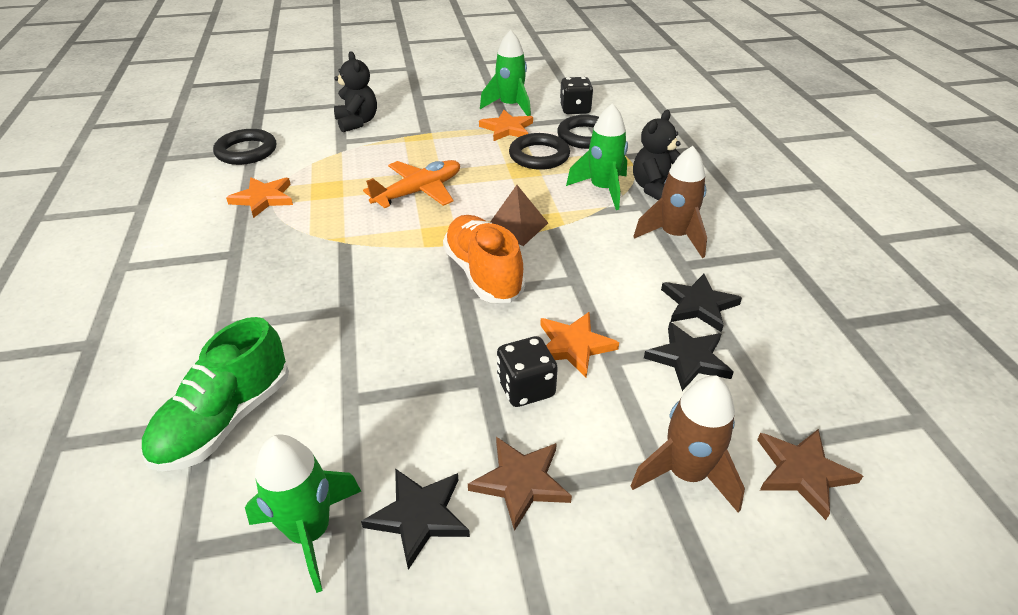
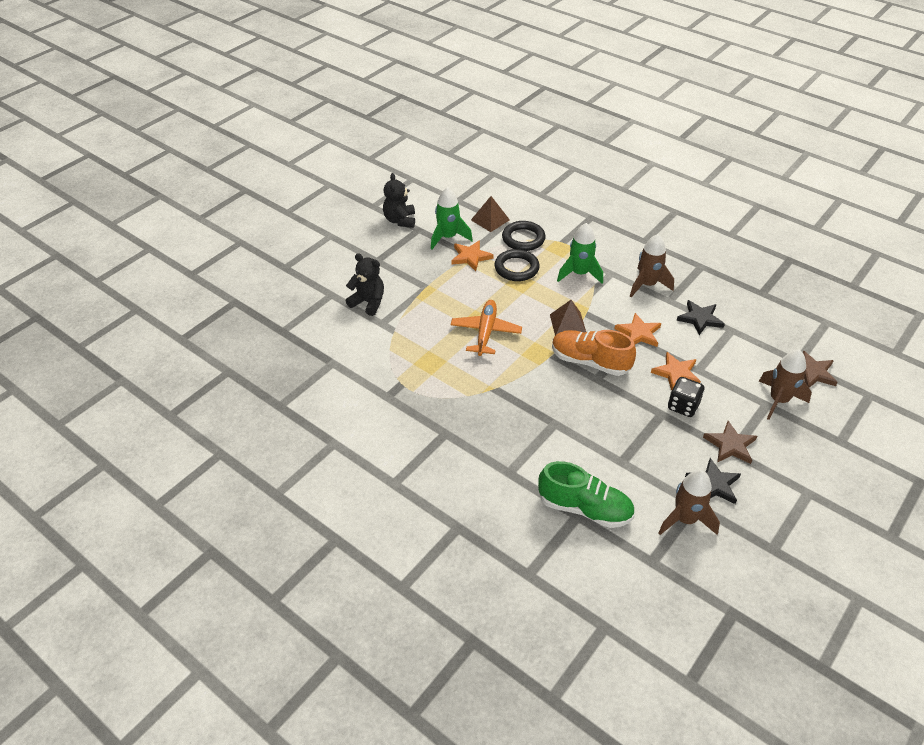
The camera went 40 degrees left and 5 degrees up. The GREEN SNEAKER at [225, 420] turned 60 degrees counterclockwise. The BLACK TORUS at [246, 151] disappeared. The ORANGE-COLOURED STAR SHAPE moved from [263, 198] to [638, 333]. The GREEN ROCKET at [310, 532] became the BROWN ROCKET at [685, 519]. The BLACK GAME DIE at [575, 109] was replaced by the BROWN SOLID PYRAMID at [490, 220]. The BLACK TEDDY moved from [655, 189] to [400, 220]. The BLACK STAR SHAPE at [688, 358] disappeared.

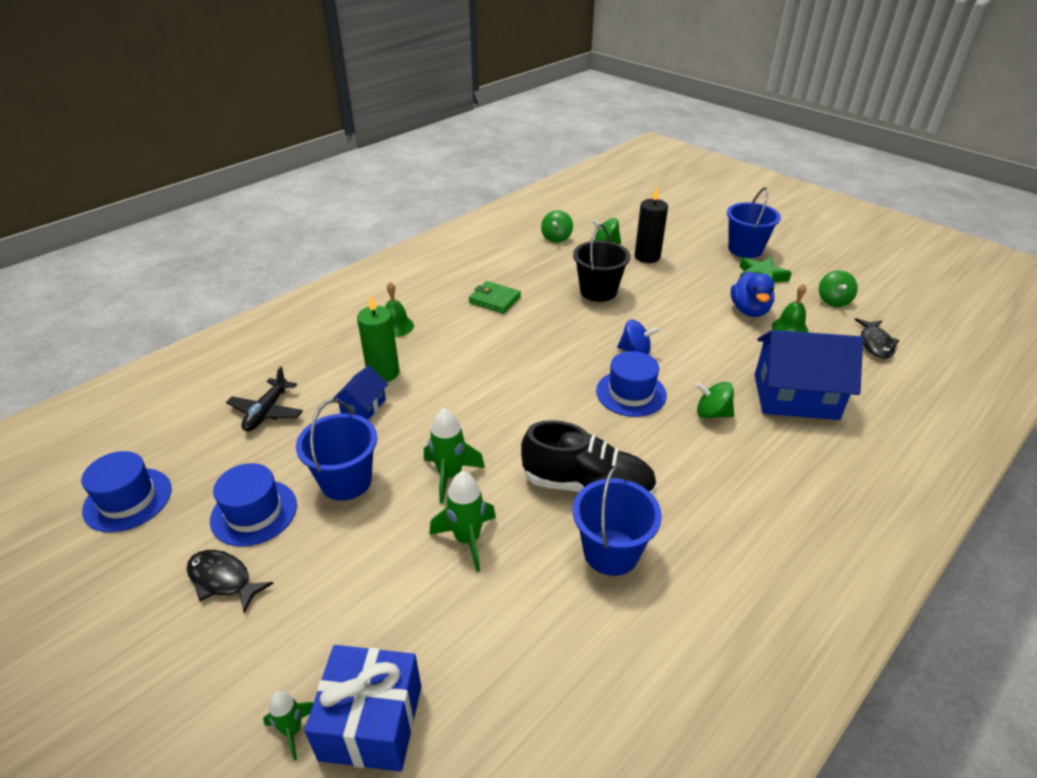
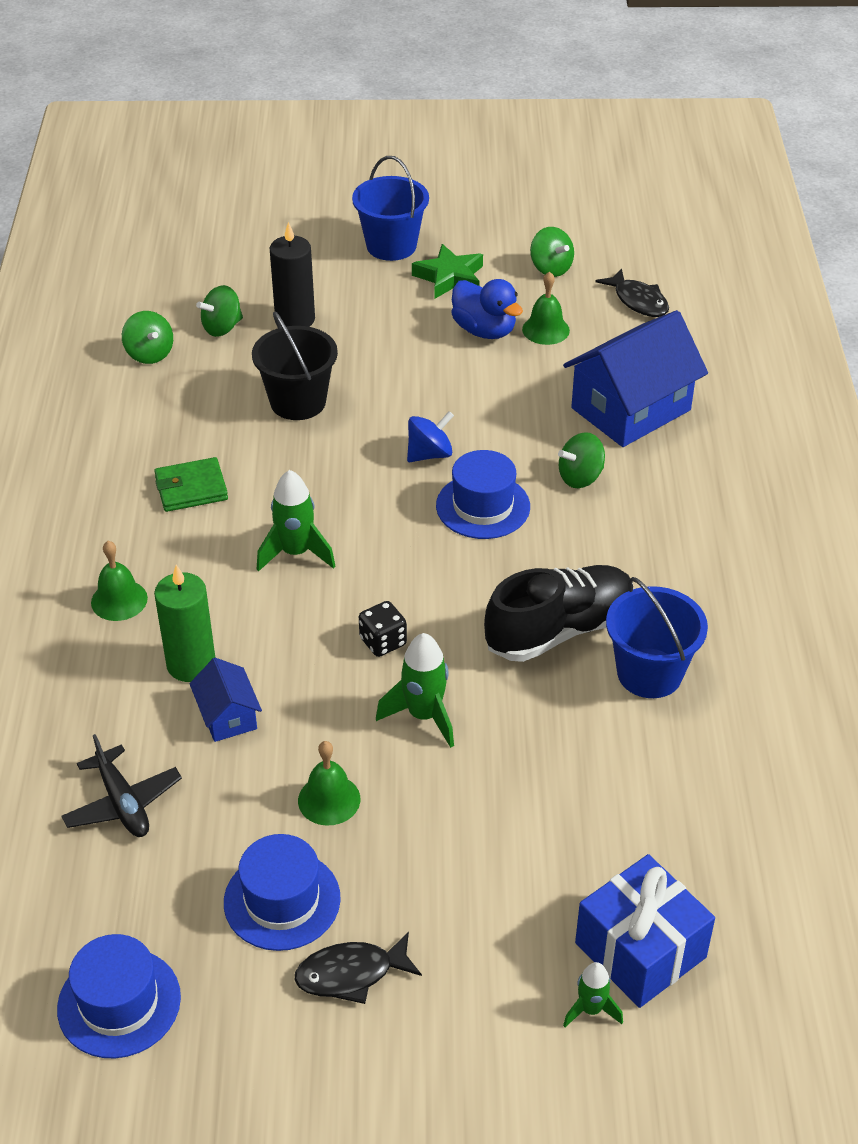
The camera went 45 degrees left and 5 degrees up. The BLUE PAIL at [346, 481] was replaced by the GREEN BELL at [329, 799]. The GREEN ROCKET moved from [467, 539] to [295, 553]. The BLACK GAME DIE at [383, 642] appeared.

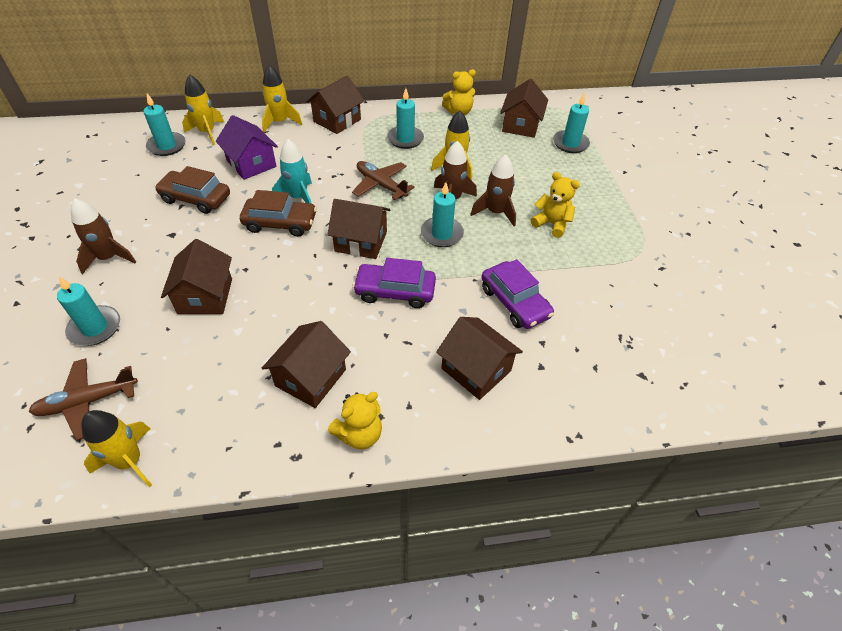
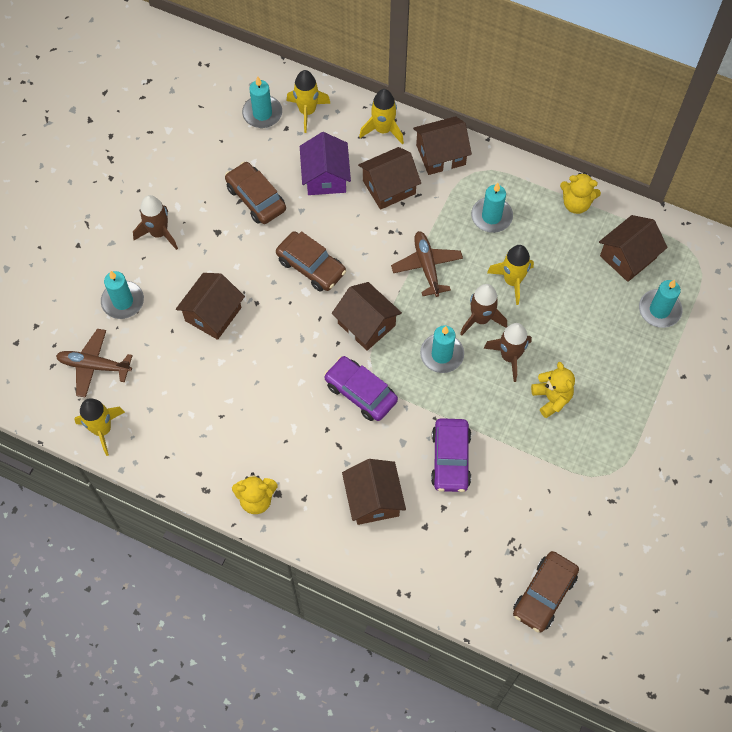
The camera went 35 degrees right and 15 degrees up. The BROWN HOUSE moved from [310, 377] to [389, 187]. The TURQUOISE ROCKET at [298, 198] disappeared. The BROWN TOY CAR at [544, 594] appeared.

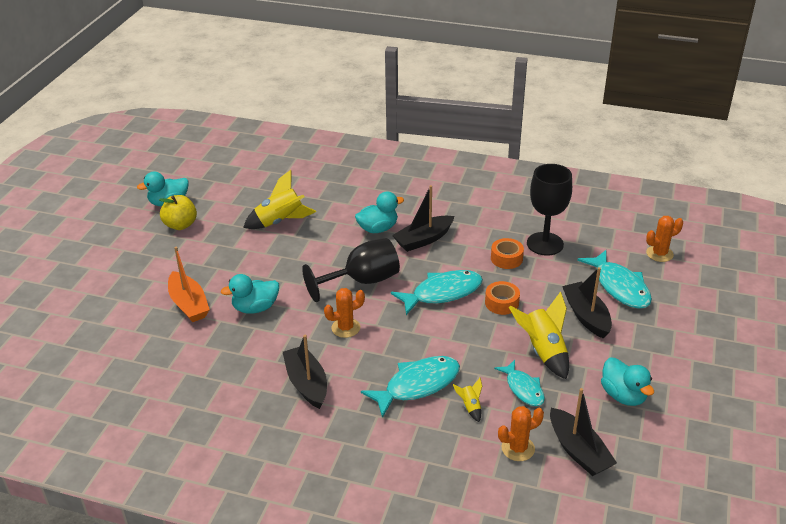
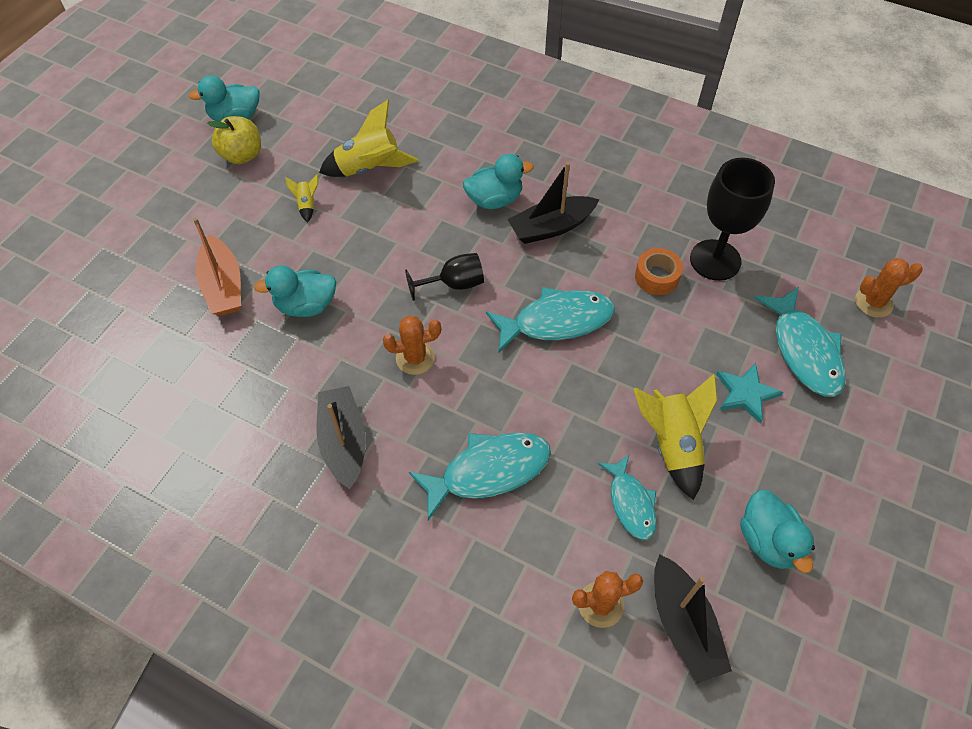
The camera went 10 degrees right and 20 degrees up. The BLACK WINE GLASS at [362, 281] changed to 0.61 times the size. The YELLOW ROCKET moved from [470, 407] to [307, 205]. The ORANGE-COLOURED STICKY TAPE at [501, 303] disappeared. The BLACK BOAT at [586, 316] was replaced by the TURQUOISE STAR SHAPE at [746, 393].

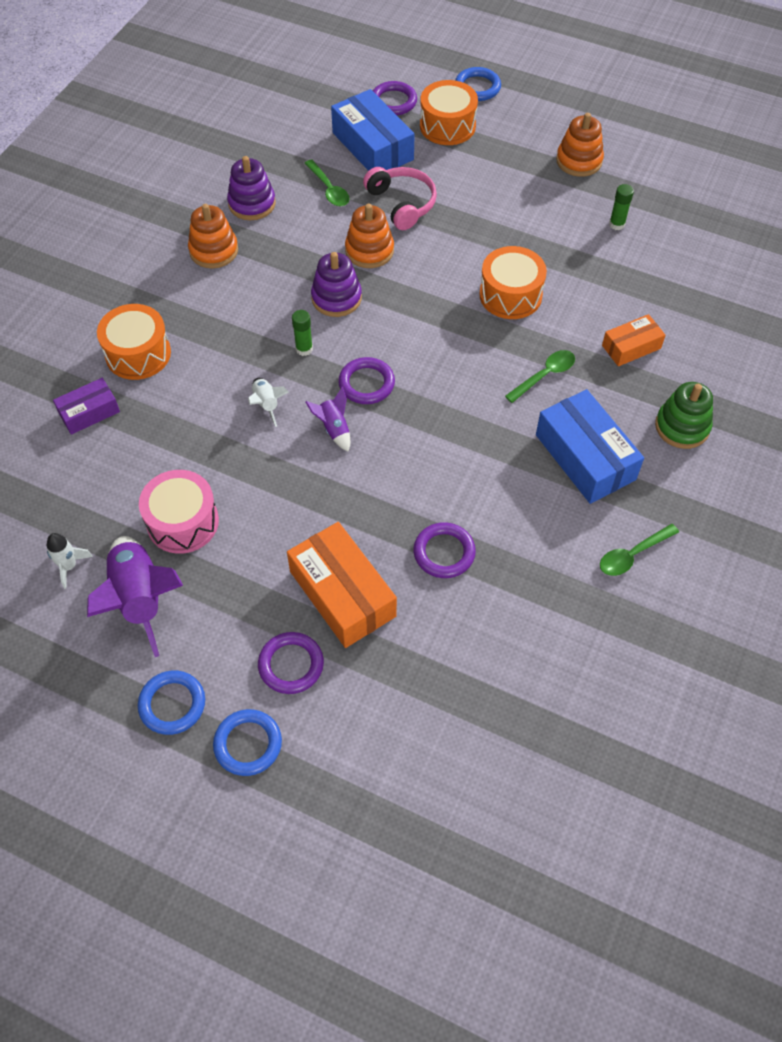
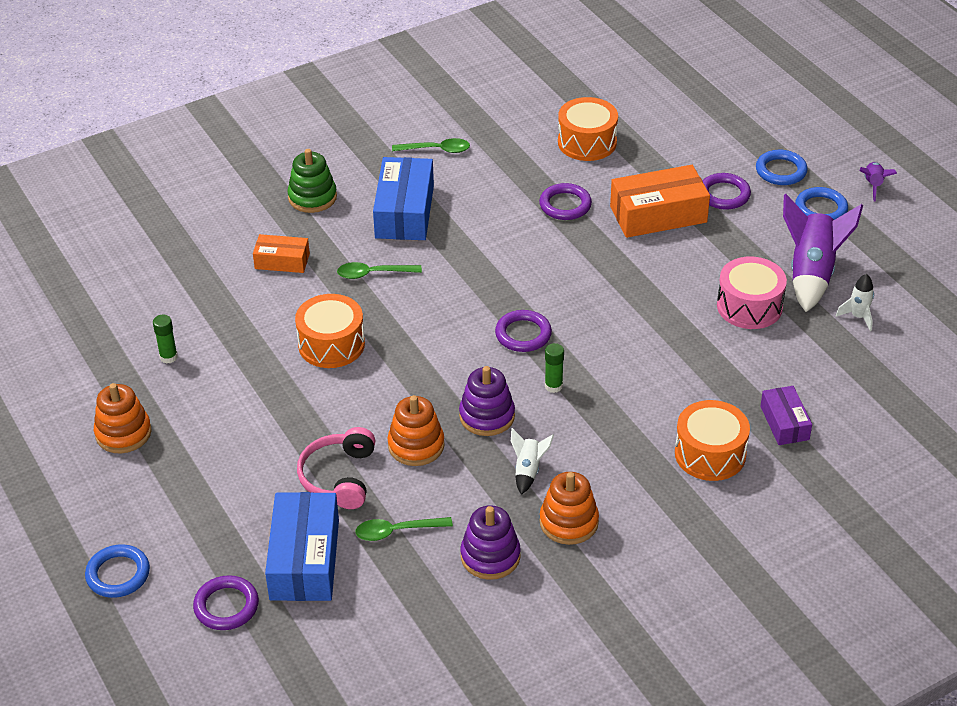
The camera went 145 degrees left and 15 degrees down. The VIOLET PARCEL at [89, 412] turned 75 degrees clockwise. The WHITE ROCKET moved from [266, 404] to [528, 471]. The ORANGE-COLOURED PARCEL at [342, 594] turned 75 degrees clockwise. The GREEN TABLESPOON at [329, 189] turned 105 degrees counterclockwise. The VIOLET ROCKET moved from [334, 429] to [873, 185]. The ORANGE-COLOURED SNARE DRUM moved from [447, 126] to [587, 142].

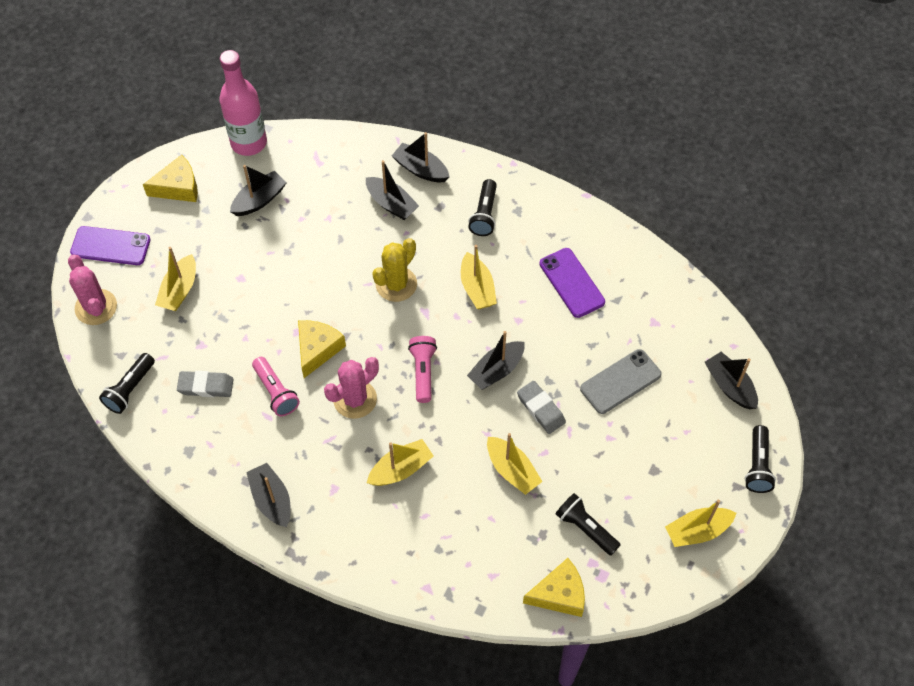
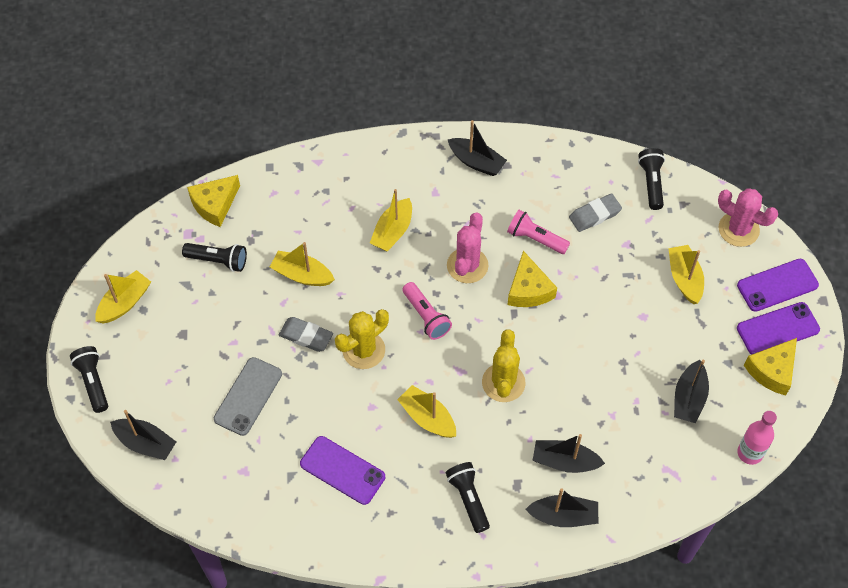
The camera went 150 degrees right and 0 degrees up. The ROSY FLASK at [249, 143] changed to 0.63 times the size. The BLACK BOAT at [496, 370] was replaced by the YELLOW SAGUARO CACTUS at [363, 350]. The VIOLET PHONE at [778, 329] appeared.

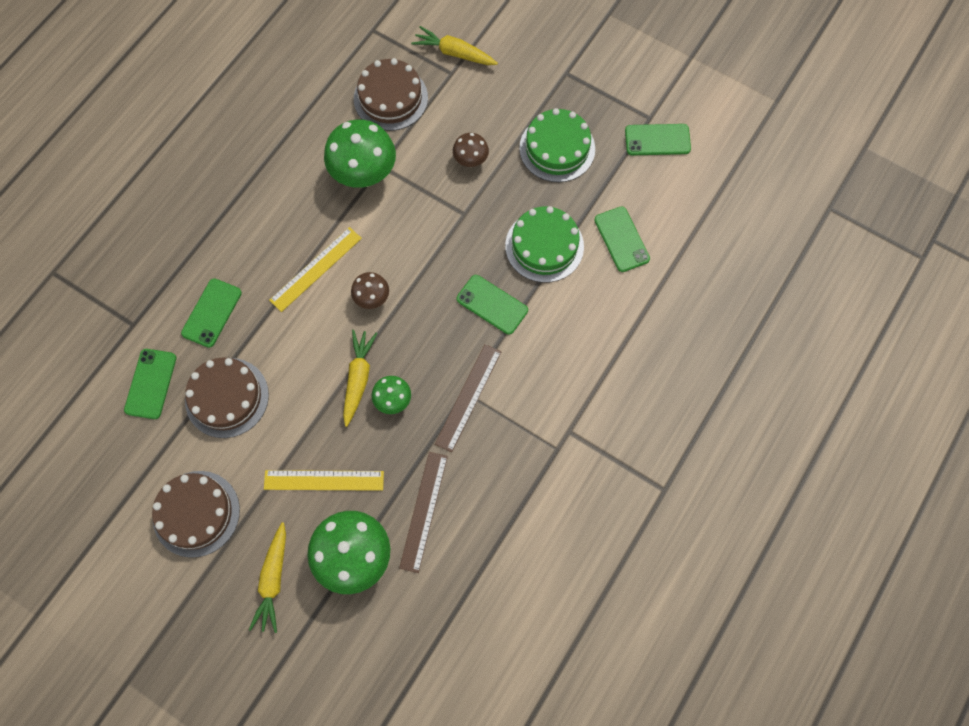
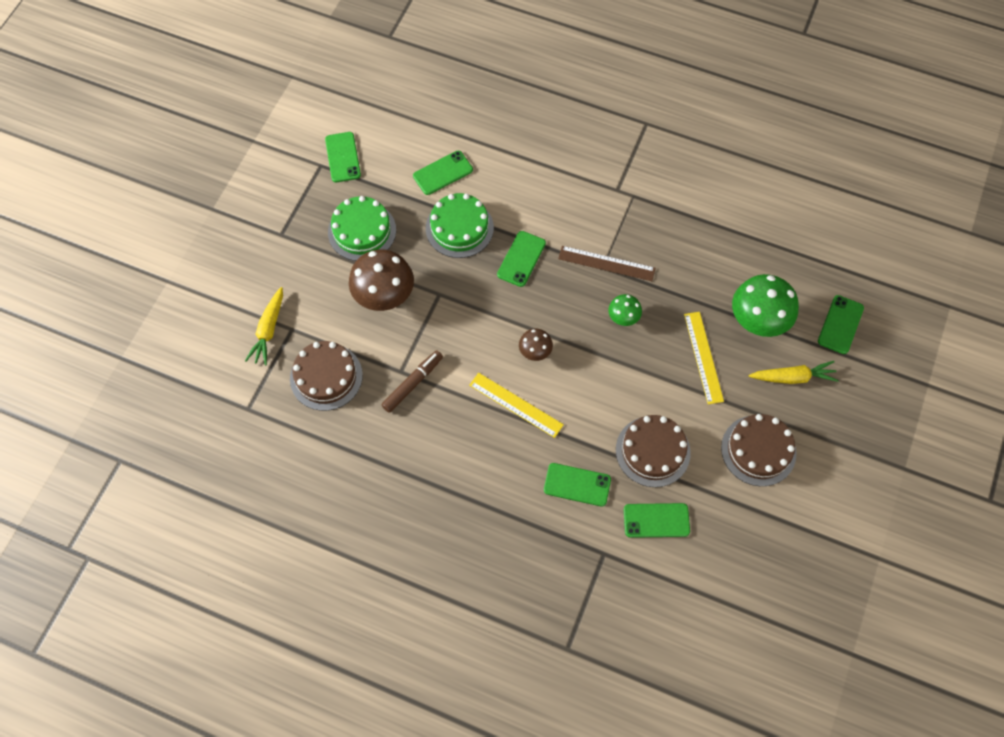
The camera went 100 degrees left and 5 degrees down. The GREEN MUSHROOM at [364, 175] was replaced by the BROWN MARKER PEN at [412, 383]. The YELLOW TOY CARROT at [358, 378] disappeared. The BROWN STRAIGHTEDGE at [424, 511] disappeared. The BROWN MUSHROOM at [470, 161] changed to 1.93 times the size. The GREEN PHONE at [840, 324] appeared.

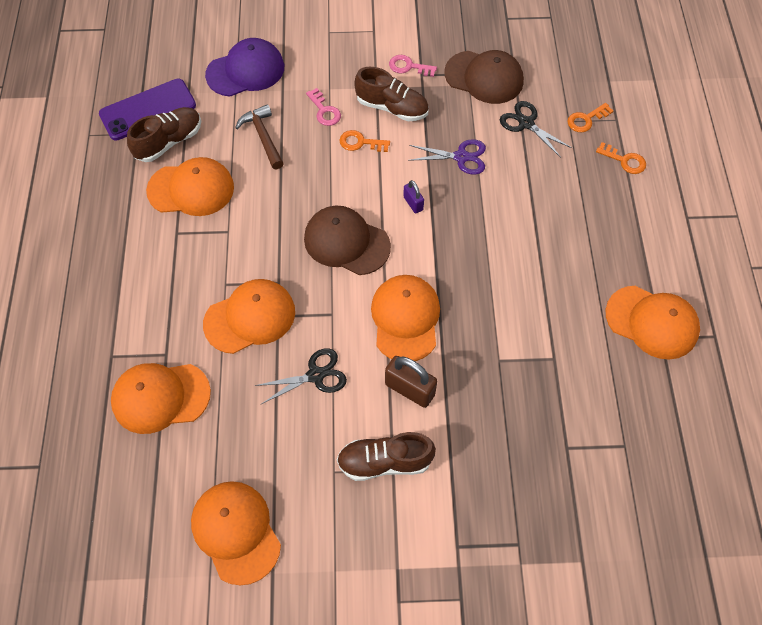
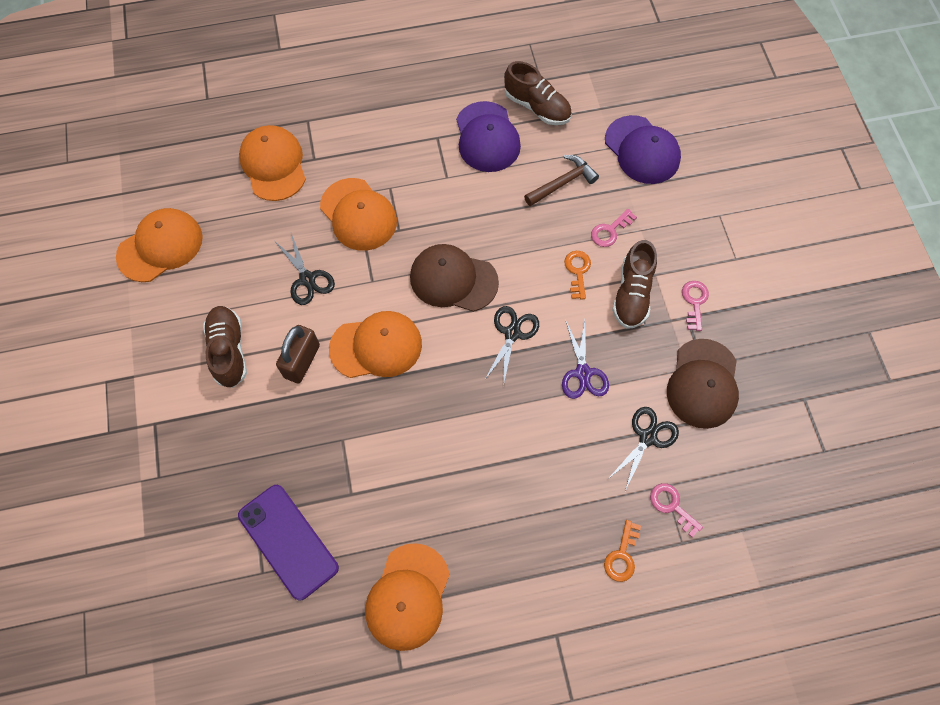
The camera went 80 degrees right and 5 degrees up. The VIOLET PHONE moved from [148, 110] to [288, 541]. The ORANGE-COLOURED CAP at [191, 189] became the VIOLET CAP at [487, 137]. The BROWN CAP at [346, 242] turned 90 degrees counterclockwise. The VIOLET LOCK at [413, 203] was replaced by the BLACK PAIR OF SCISSORS at [512, 333]. The ORANGE-COLOURED LATCHKEY at [586, 120] became the ROSY LATCHKEY at [672, 506].

